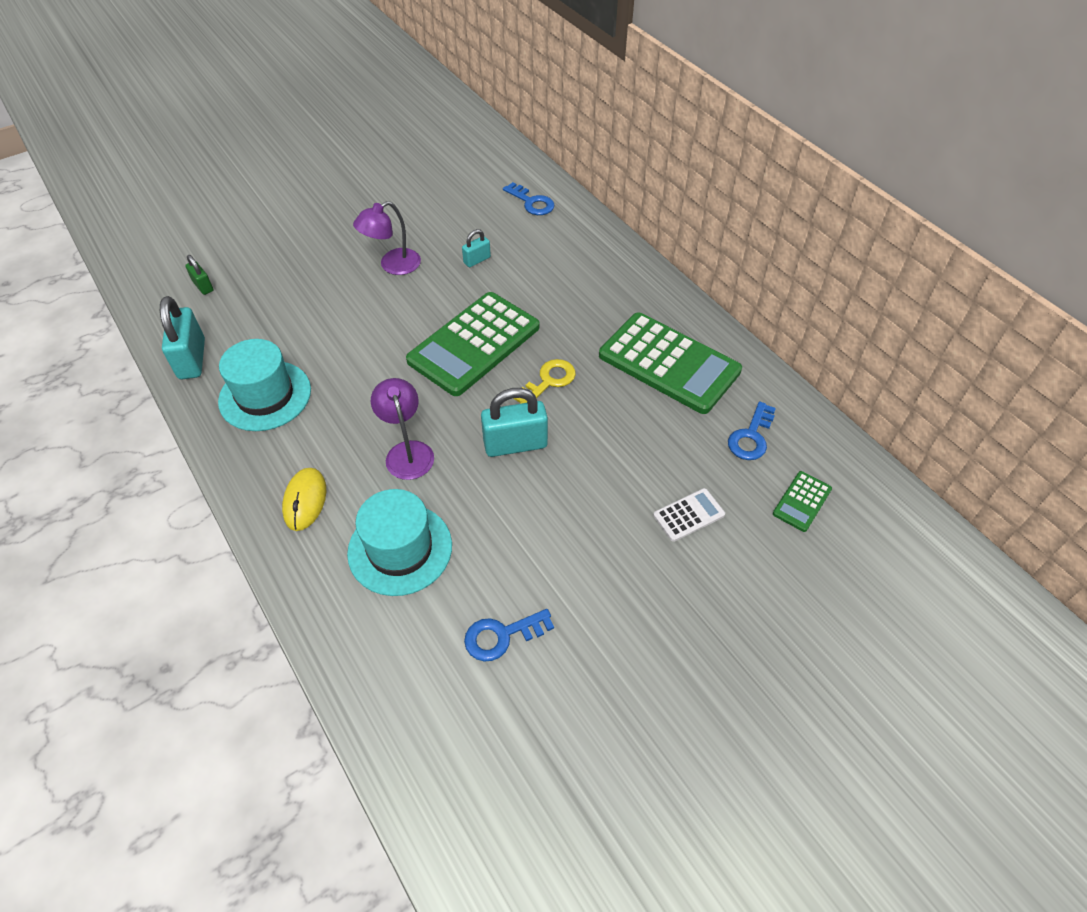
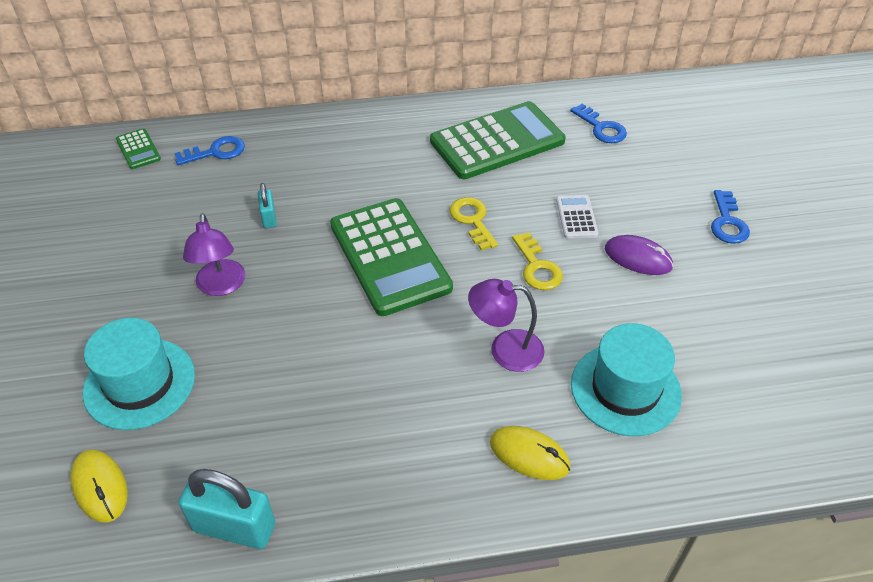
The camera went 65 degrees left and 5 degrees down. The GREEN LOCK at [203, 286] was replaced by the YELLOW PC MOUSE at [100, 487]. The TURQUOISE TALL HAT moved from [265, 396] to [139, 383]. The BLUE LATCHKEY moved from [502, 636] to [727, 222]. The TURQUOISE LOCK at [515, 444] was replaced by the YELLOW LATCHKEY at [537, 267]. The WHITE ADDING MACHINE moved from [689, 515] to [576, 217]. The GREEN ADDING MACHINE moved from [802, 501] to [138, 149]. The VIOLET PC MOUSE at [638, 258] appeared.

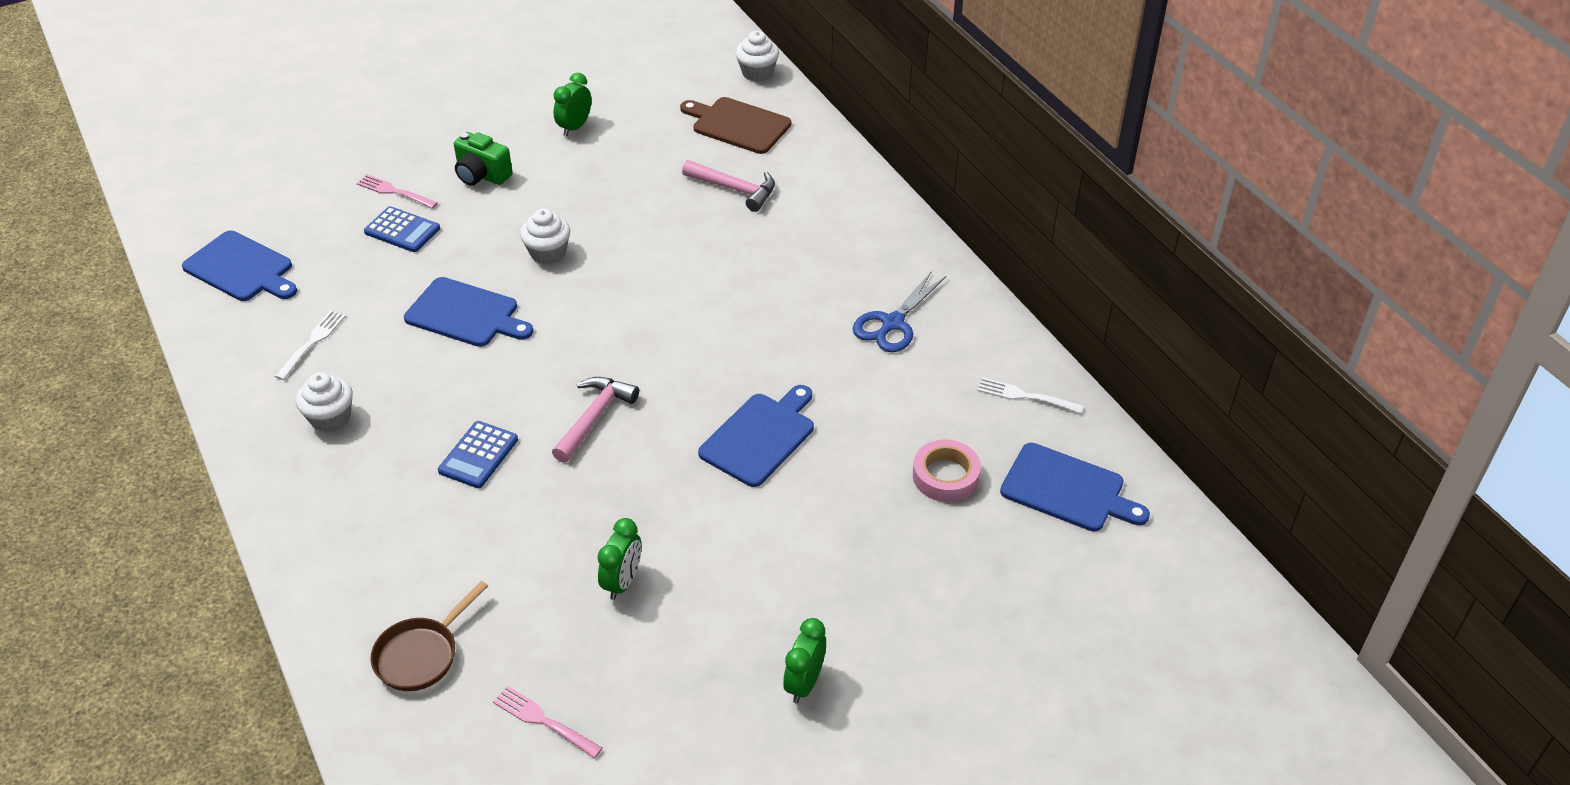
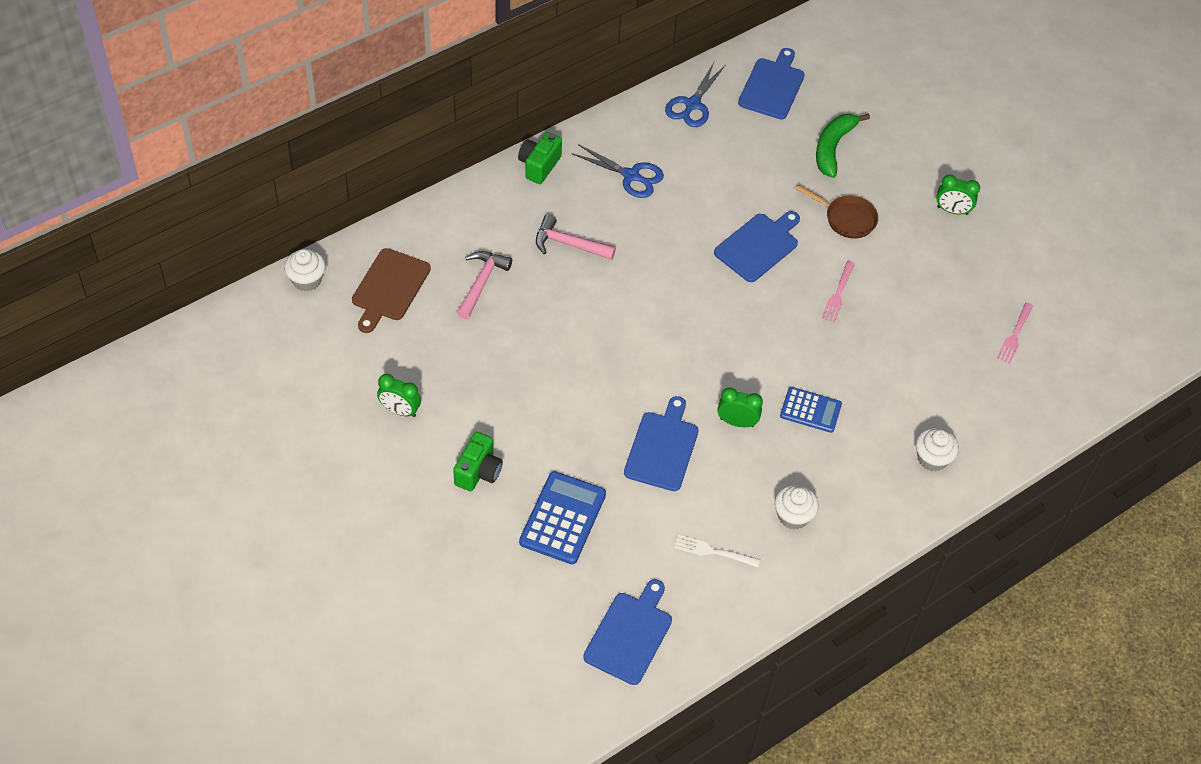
The camera went 100 degrees left and 10 degrees up. The ROSY DINNER FORK moved from [394, 192] to [838, 294]. The BLUE ADDING MACHINE at [402, 230] changed to 1.55 times the size. The BROWN FRYING PAN moved from [421, 654] to [846, 219]. The WHITE FAIRY CAKE moved from [548, 253] to [932, 459]. The ROSY CLAW HAMMER moved from [594, 417] to [568, 244]. The GREEN CLOCK moved from [622, 582] to [737, 422]. The BLUE BREAD BOARD at [760, 436] turned 105 degrees clockwise. The ROSY STICKY TAPE at [945, 476] disappeared. The WHITE DINNER FORK at [1025, 396] was replaced by the BLUE PAIR OF SCISSORS at [692, 104]. The GREEN PHOTO CAMERA at [539, 166] appeared. The GREEN TOY BANANA at [833, 148] appeared.

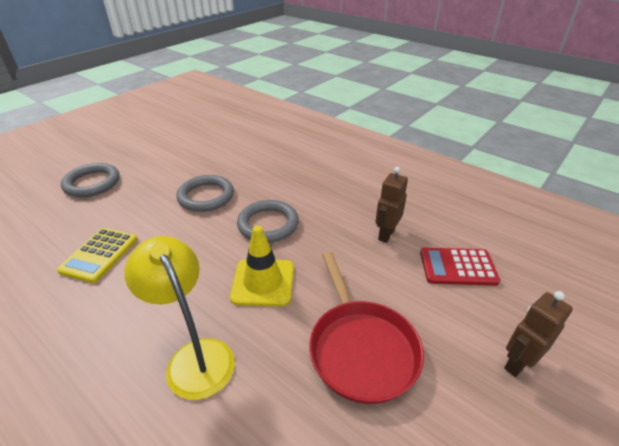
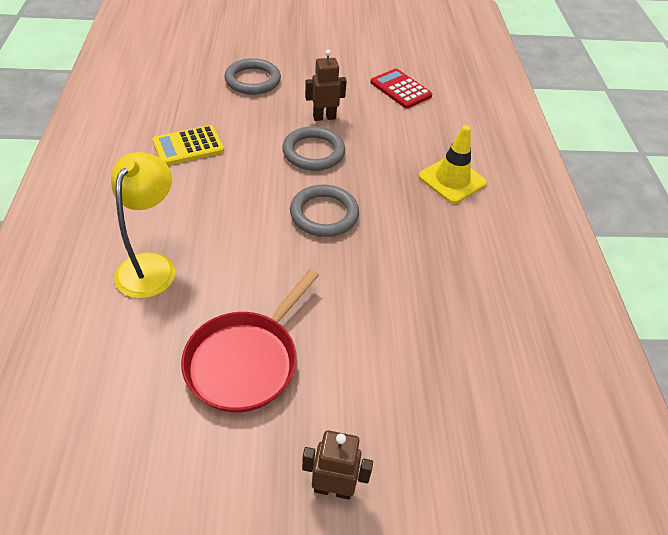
The camera went 45 degrees right and 10 degrees up. The YELLOW SAFETY CONE moved from [263, 282] to [452, 180]. The BROWN ROBOT FIGURE moved from [386, 234] to [324, 117]. The SCARLET ADDING MACHINE moved from [457, 267] to [400, 89].

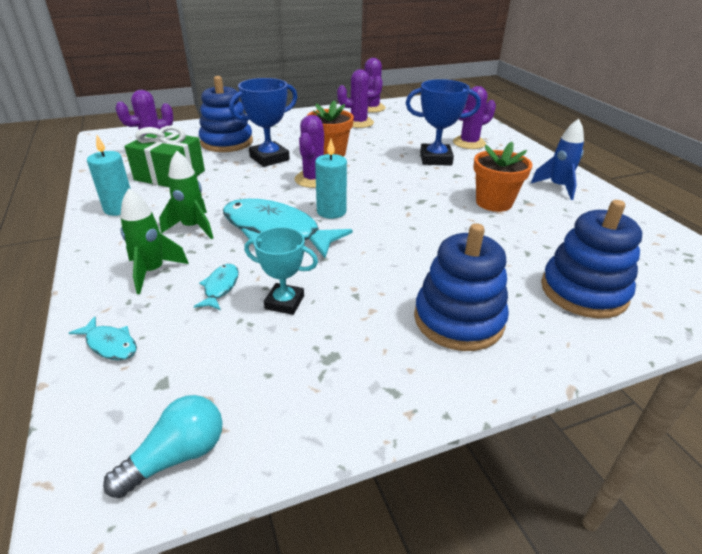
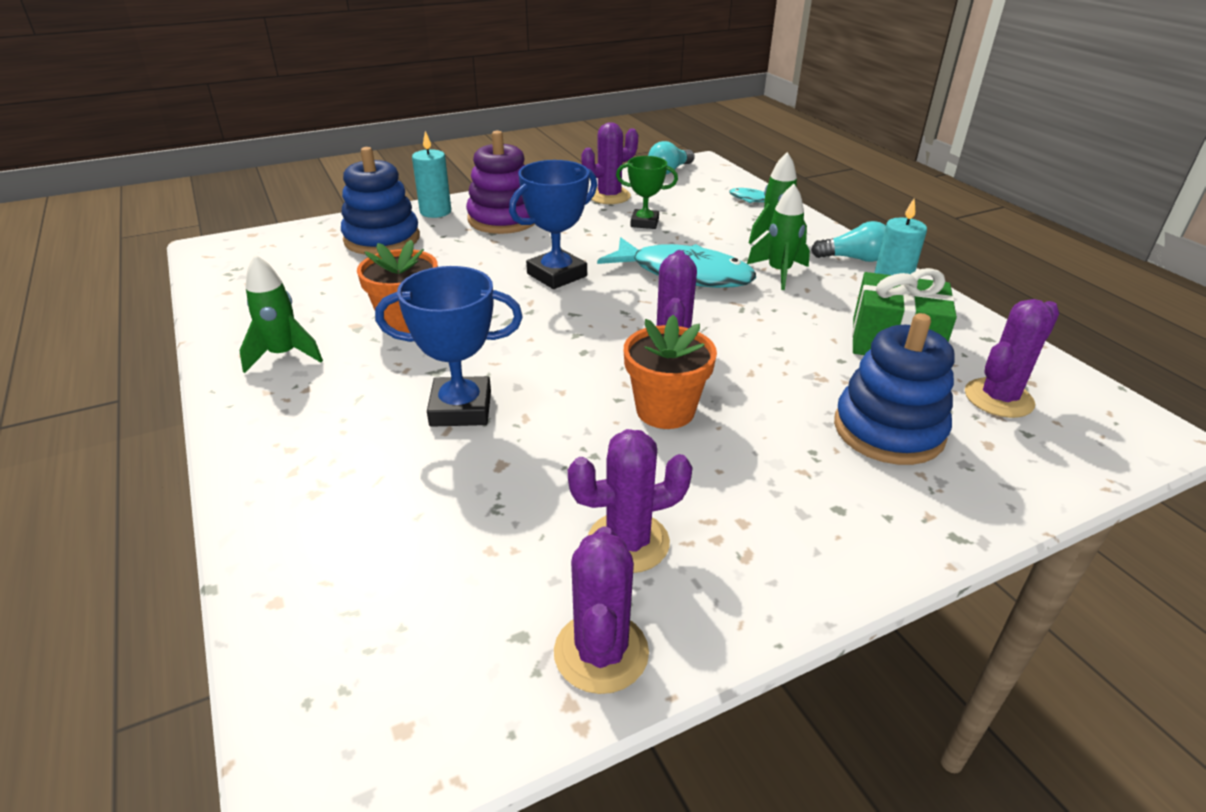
The camera went 175 degrees right and 0 degrees up. The TURQUOISE FISH at [220, 287] disappeared. The BLUE PRIZE CUP moved from [269, 158] to [557, 275]. The TURQUOISE PRIZE CUP at [284, 302] became the GREEN PRIZE CUP at [644, 223]. The TURQUOISE PILLAR CANDLE moved from [331, 211] to [435, 212]. The BLUE STACKING TOY at [458, 320] became the VIOLET STACKING TOY at [503, 219]. The VIOLET SAGUARO CACTUS moved from [469, 143] to [609, 196]. The BLUE ROCKET at [558, 187] became the GREEN ROCKET at [284, 355]. The TURQUOISE LIGHTBULB at [854, 259] appeared.

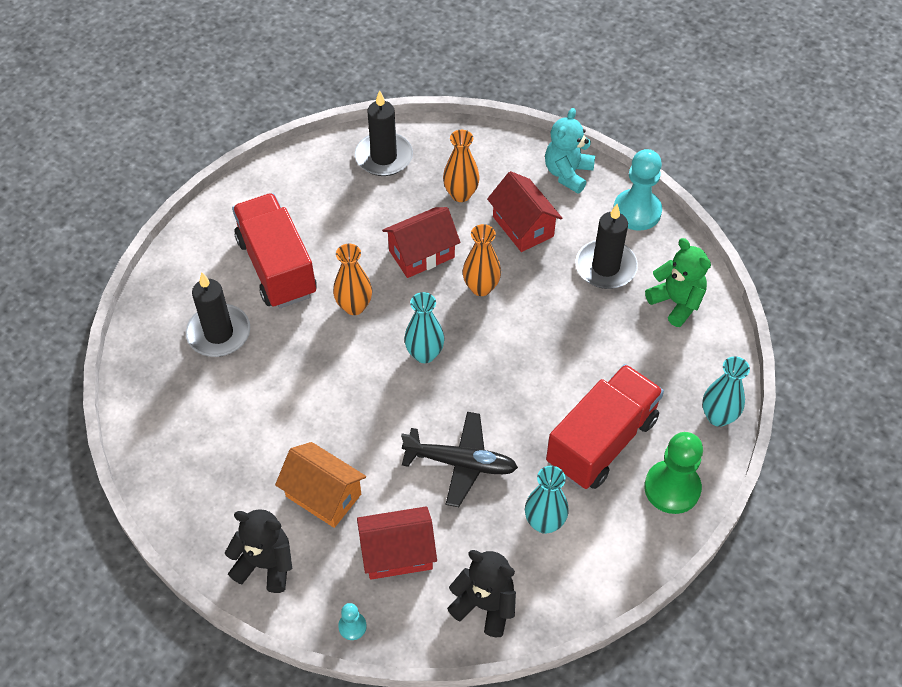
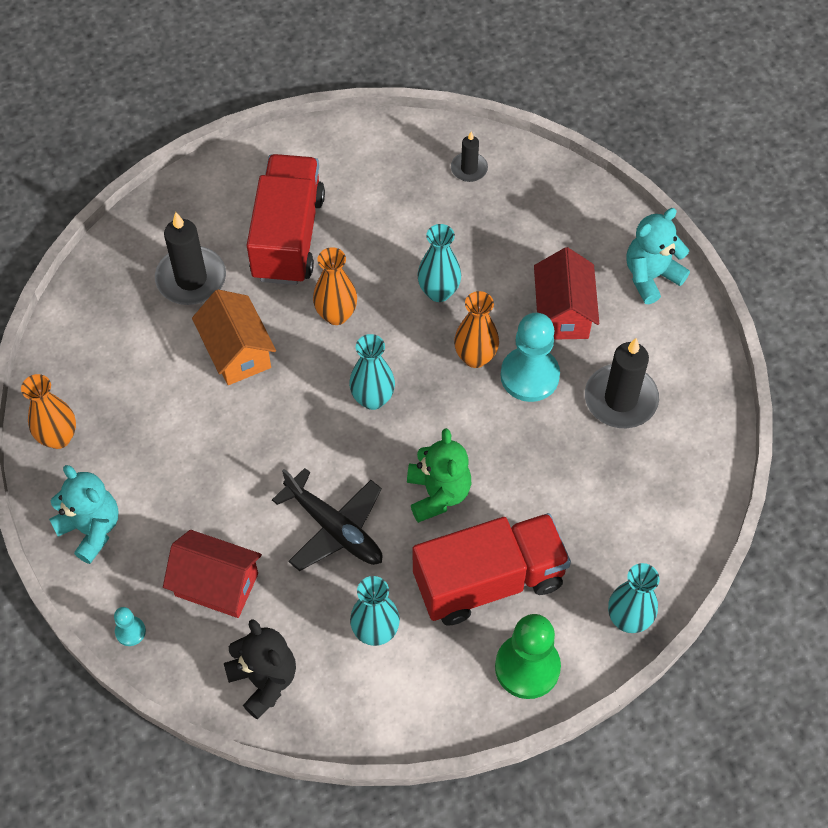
The camera went 30 degrees right and 5 degrees up. The BLACK TEDDY at [265, 564] became the TURQUOISE TEDDY at [91, 529]. The ORANGE-COLOURED HOUSE moved from [323, 495] to [237, 352]. The BLACK PILLAR CANDLE at [384, 157] changed to 0.55 times the size. The SCARLET HOUSE at [421, 254] was replaced by the TURQUOISE VASE at [438, 292]. The ORANGE-COLOURED VASE moved from [461, 194] to [58, 437]. The TURQUOISE GAME PAWN moved from [637, 211] to [529, 376]. The GREEN TEDDY moved from [676, 302] to [438, 494].

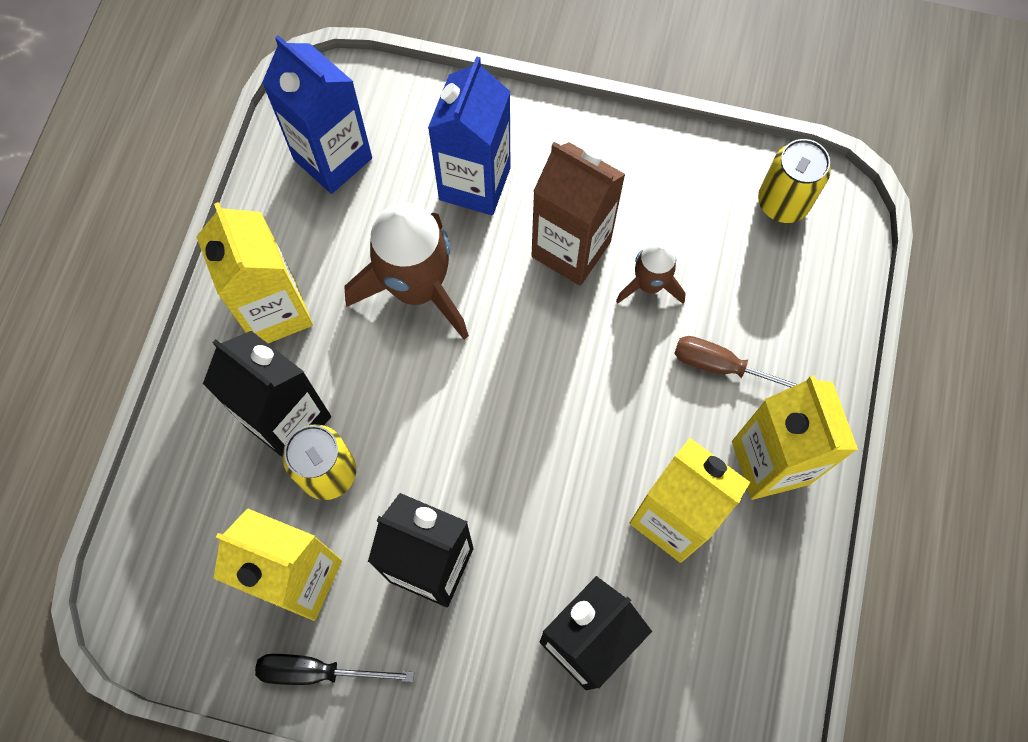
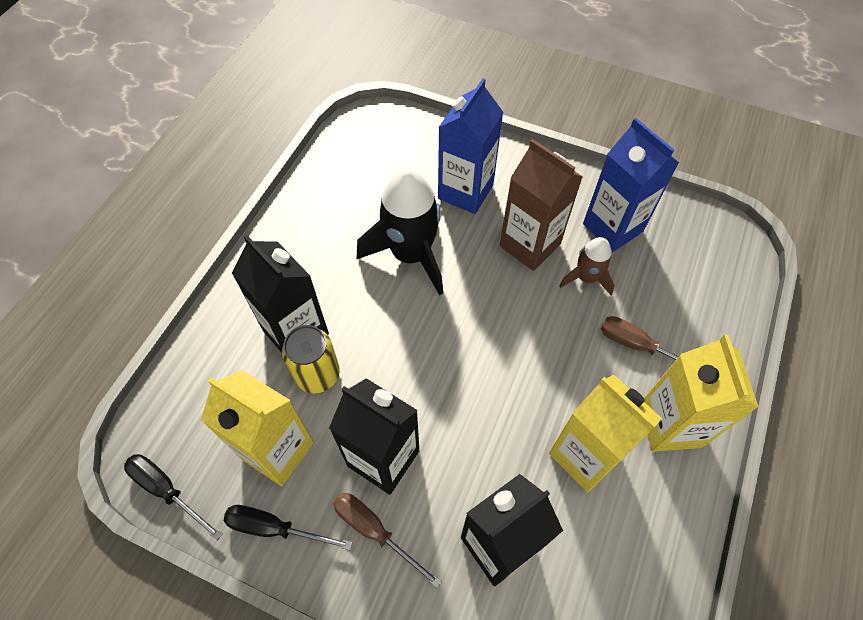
The camera went 10 degrees right and 10 degrees down. The YELLOW MILK CARTON at [275, 311] disappeared. The BLUE MILK CARTON moved from [333, 159] to [612, 227]. The BROWN ROCKET at [417, 288] became the BLACK ROCKET at [411, 254]. The YELLOW TIN at [782, 203] disappeared. The BLACK HAND SCREWDRIVER at [167, 490] appeared. The BROWN HAND SCREWDRIVER at [375, 531] appeared.

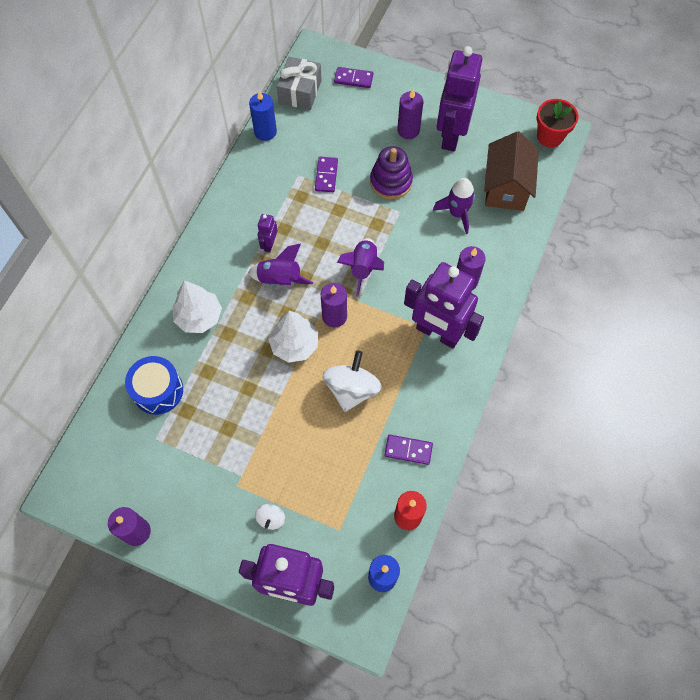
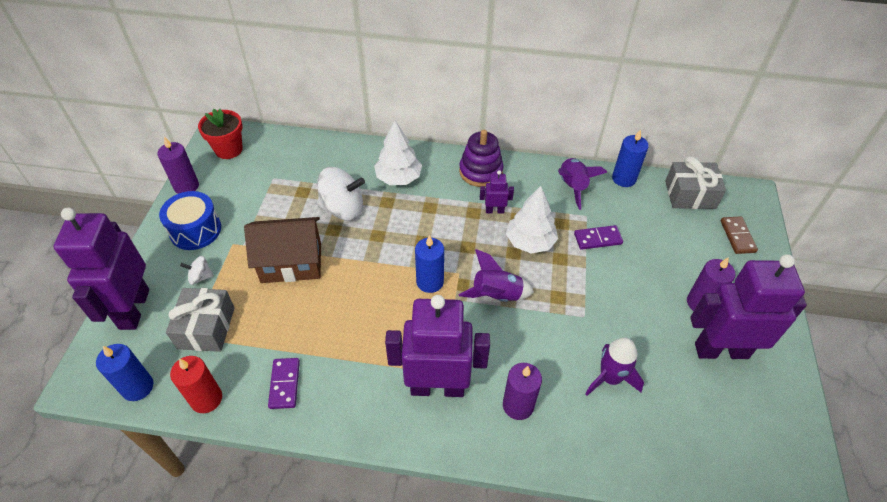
The camera went 75 degrees right and 15 degrees down. The BLUE SNARE DRUM moved from [158, 390] to [195, 230]. The VIOLET ROCKET moved from [280, 279] to [572, 187]. The WHITE TREE moved from [294, 345] to [530, 242]. The VIOLET PILLAR CANDLE at [334, 316] became the BLUE PILLAR CANDLE at [430, 282]. The WHITE WHIRLIGIG moved from [352, 389] to [343, 209]. The VIOLET DOMINO at [353, 79] became the BROWN DOMINO at [737, 236]. The VIOLET STACKING TOY moved from [391, 182] to [480, 171]. The VIOLET ROBOT FIGURE at [437, 333] turned 75 degrees clockwise. The BROWN HOUSE moved from [506, 187] to [291, 263]. The SCARLET FLOWER POT moved from [550, 136] to [228, 149]. The GRAY GIFT at [206, 328] appeared.

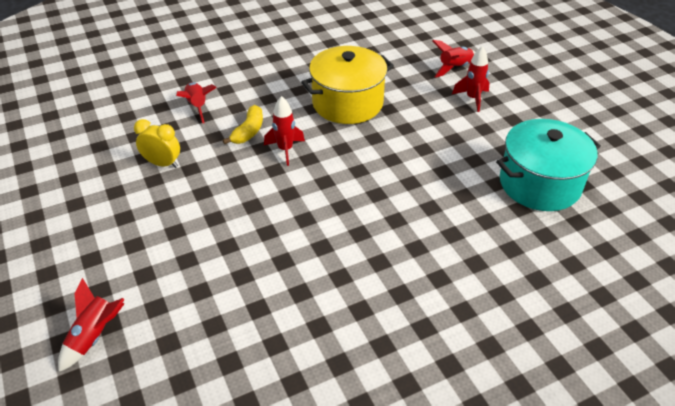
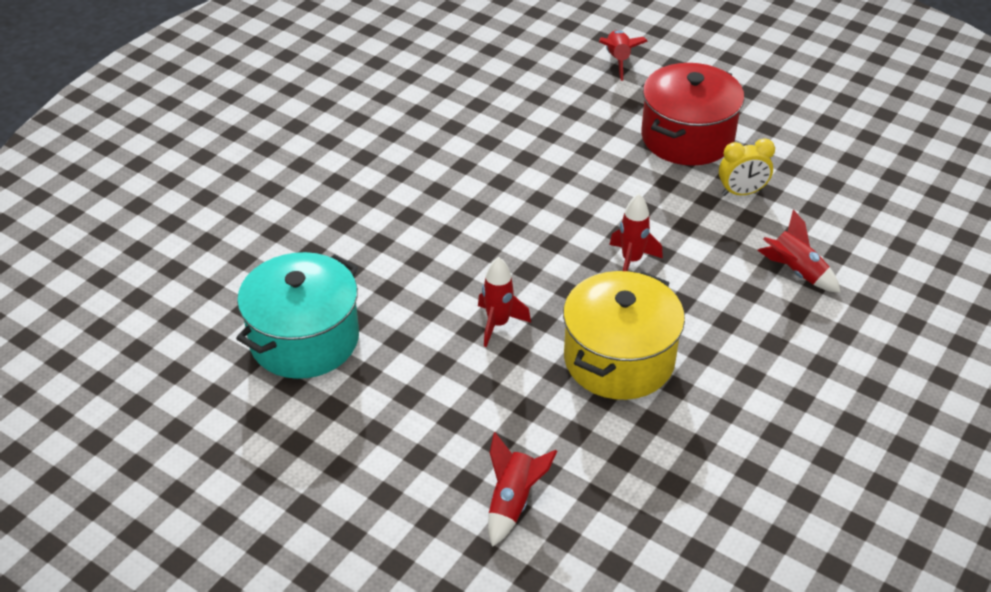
The camera went 150 degrees right and 0 degrees up. The YELLOW TOY BANANA at [248, 131] disappeared. The SCARLET ROCKET moved from [472, 98] to [498, 324]. The SCARLET STOCKPOT at [687, 137] appeared.

